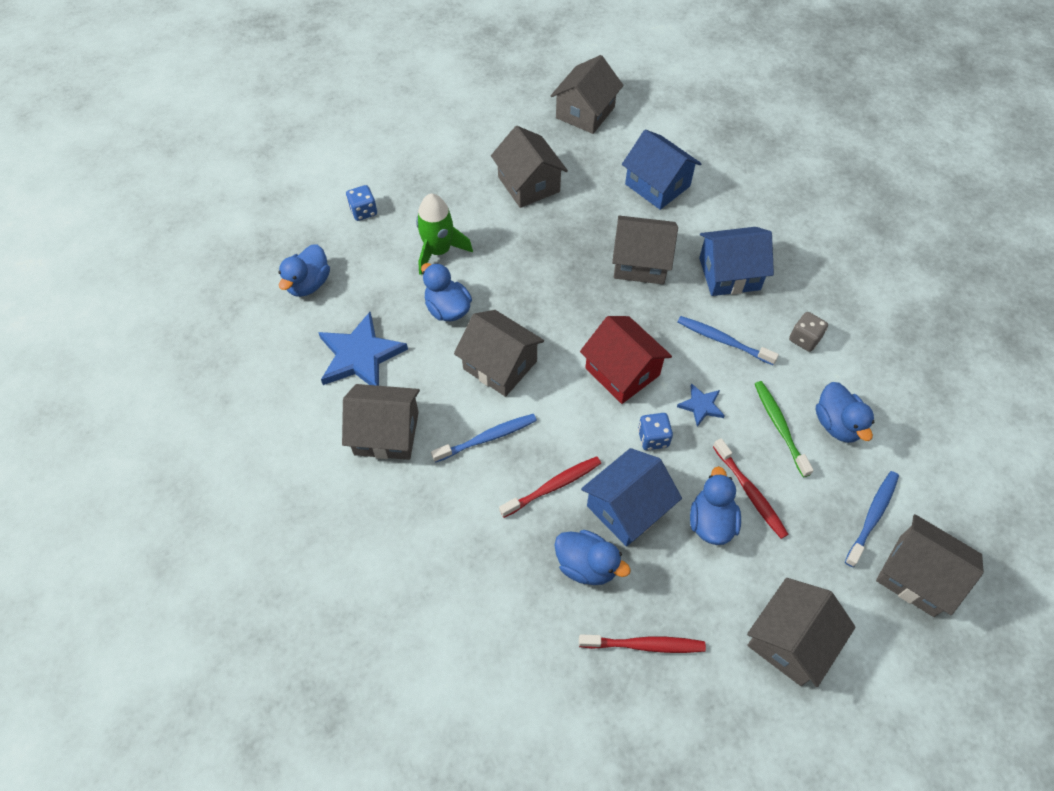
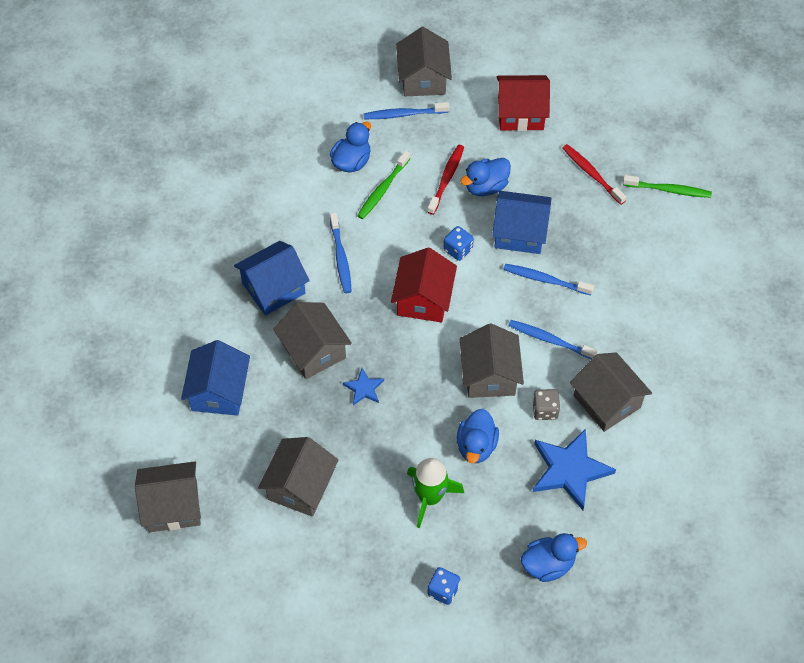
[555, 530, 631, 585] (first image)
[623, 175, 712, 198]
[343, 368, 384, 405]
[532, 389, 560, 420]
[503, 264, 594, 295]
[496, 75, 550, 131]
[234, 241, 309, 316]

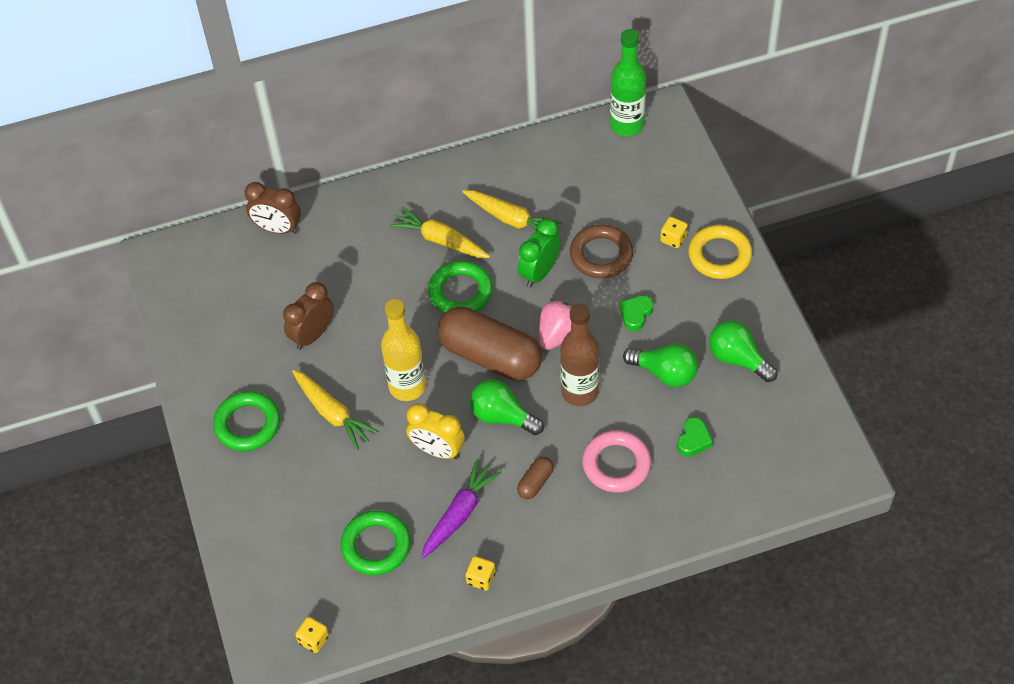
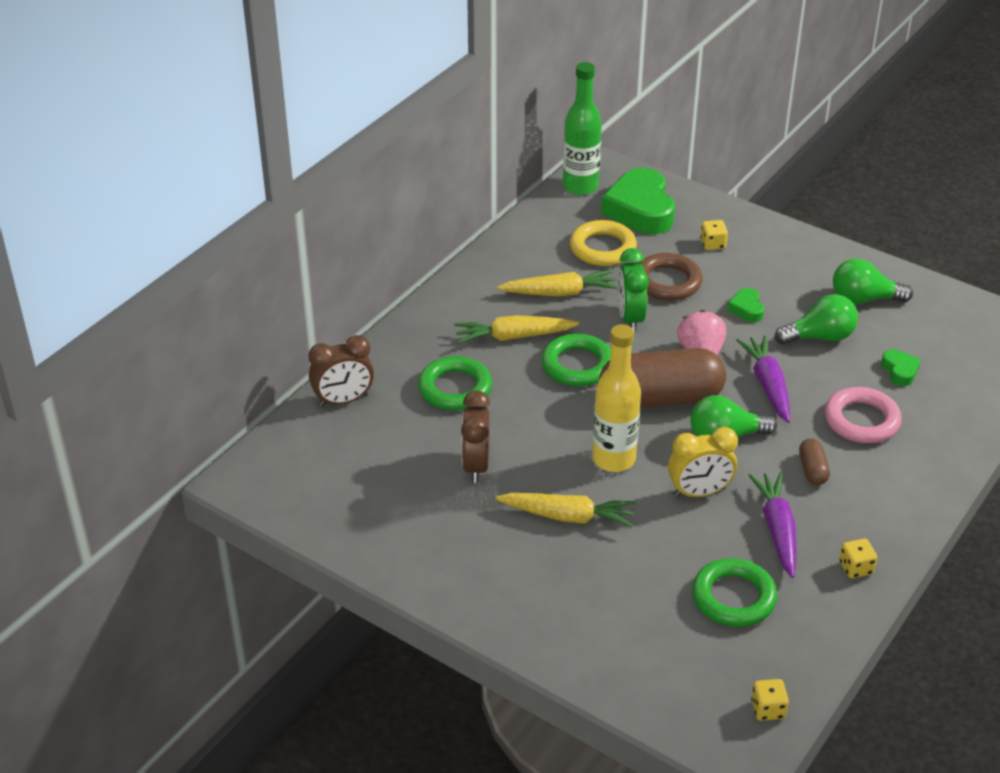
[601, 168, 675, 234]
[418, 356, 492, 410]
[570, 220, 637, 266]
[736, 335, 790, 423]

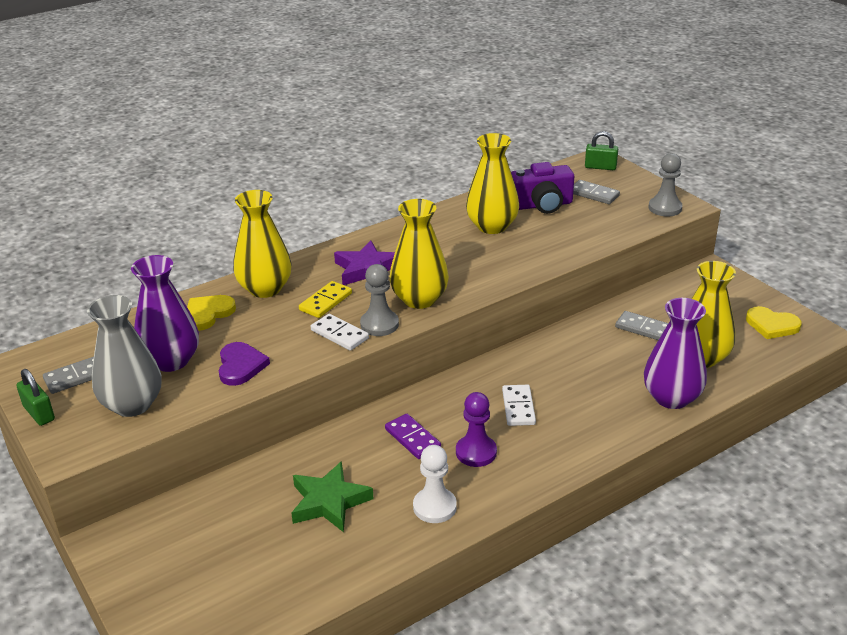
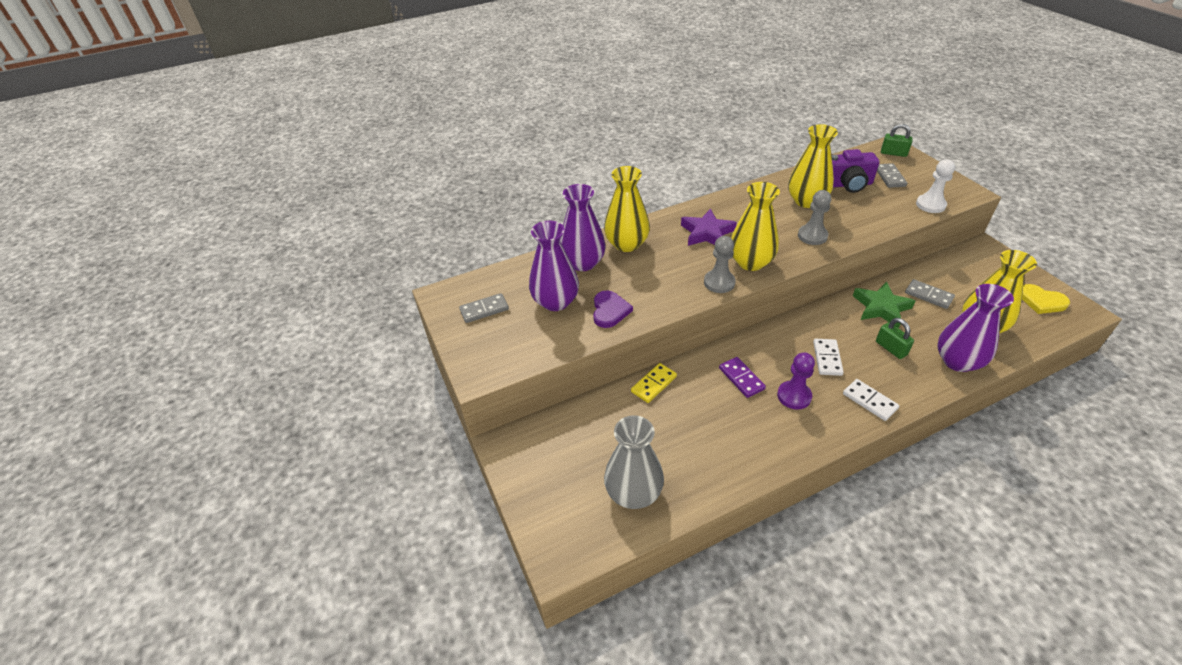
[876, 318, 914, 359]
[604, 415, 664, 509]
[853, 282, 915, 328]
[631, 363, 677, 403]
[843, 379, 899, 421]
[916, 159, 955, 213]
[798, 190, 831, 245]
[560, 184, 606, 271]
[877, 163, 907, 188]

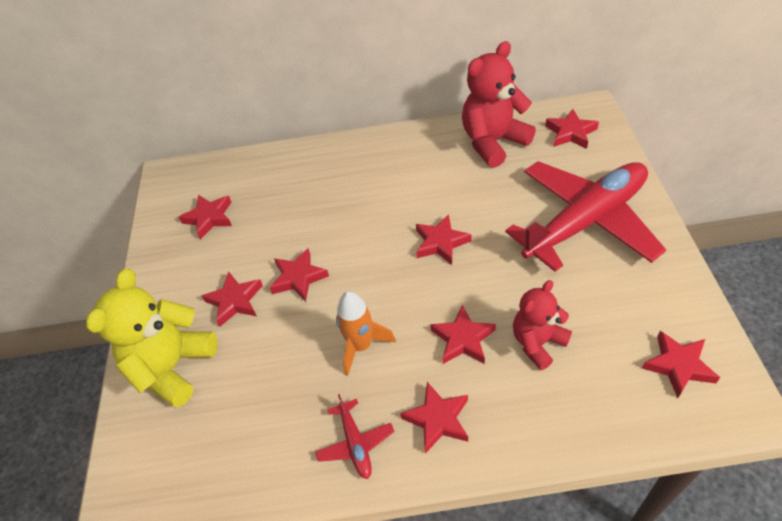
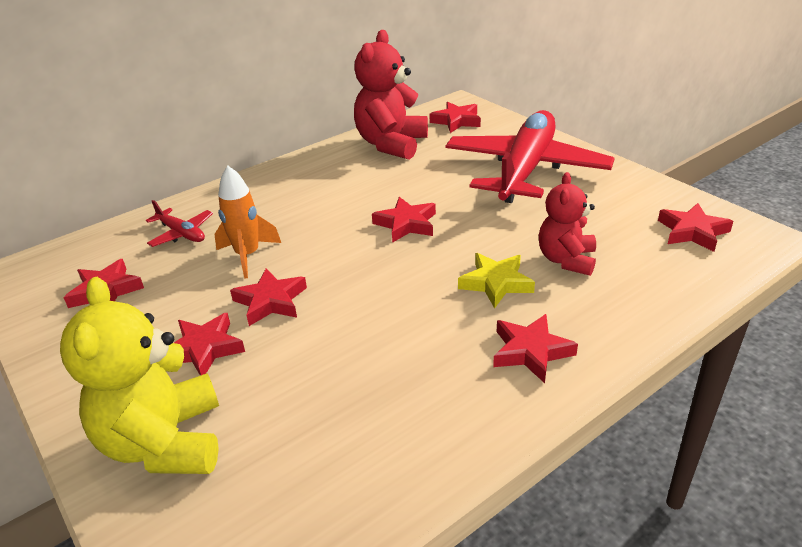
[146, 200, 213, 247]
[214, 166, 281, 279]
[458, 253, 535, 308]

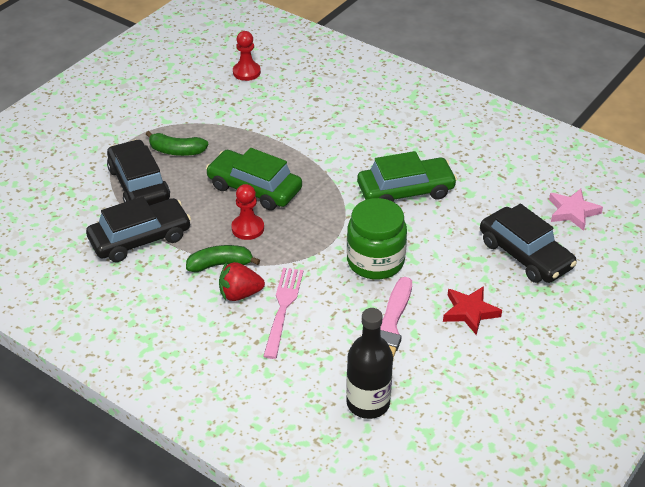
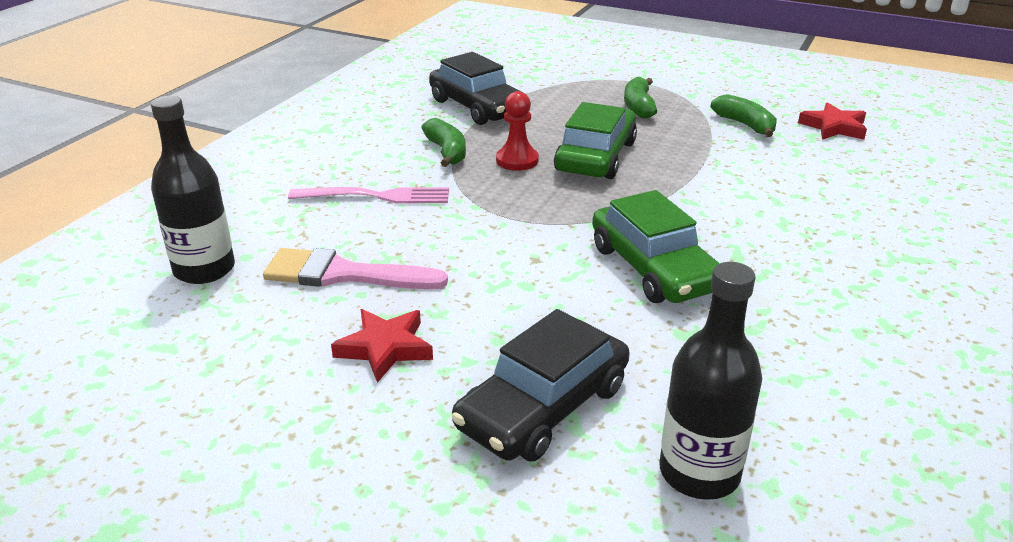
[107, 139, 170, 206] (first image)
[219, 262, 265, 301] (first image)
[347, 198, 407, 279] (first image)
[710, 94, 777, 137]
[798, 102, 867, 140]
[660, 262, 762, 500]

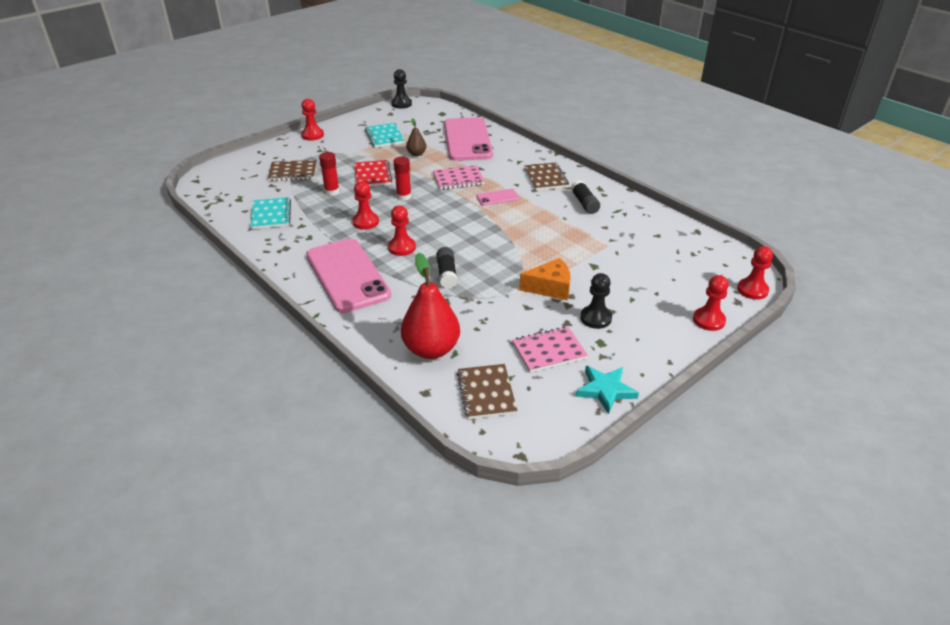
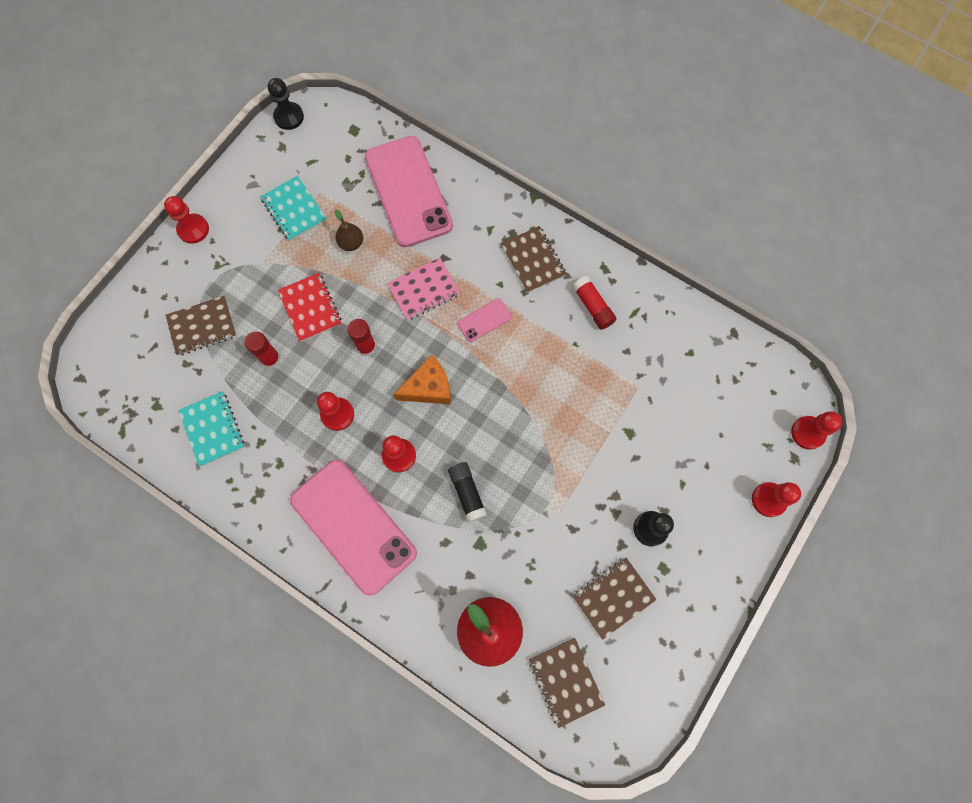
[576, 366, 639, 414] (first image)
[394, 355, 451, 404]
[573, 558, 657, 640]
[572, 276, 616, 330]

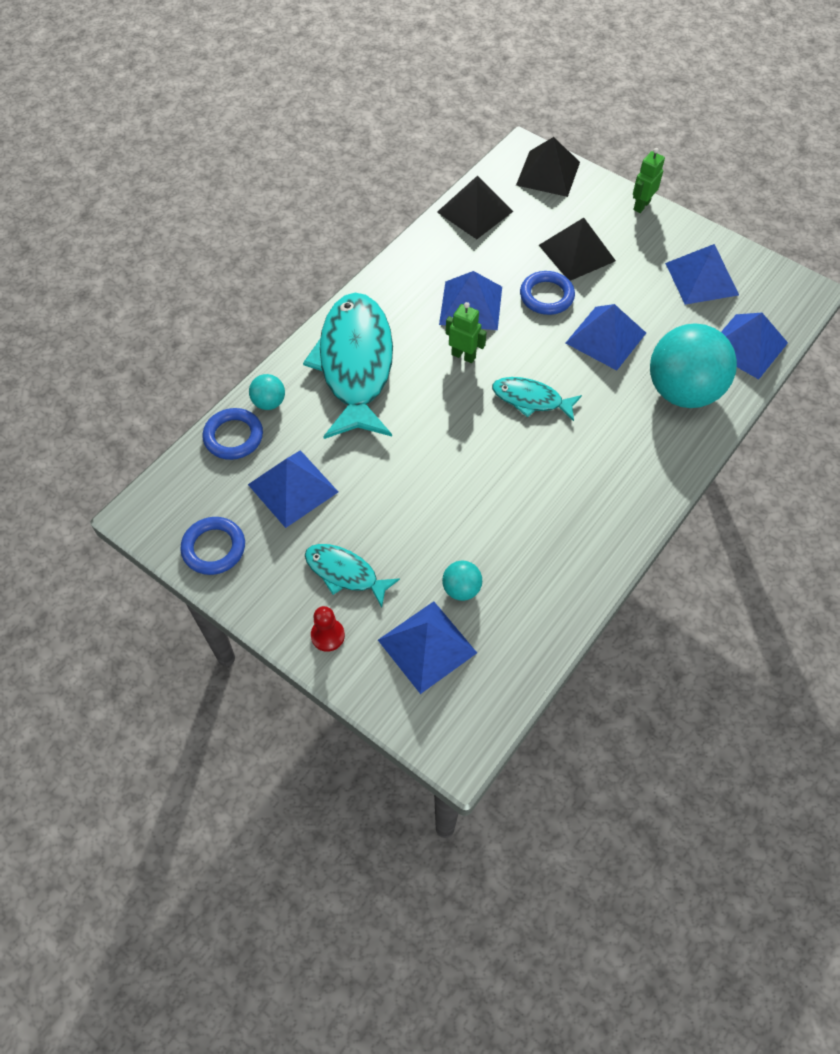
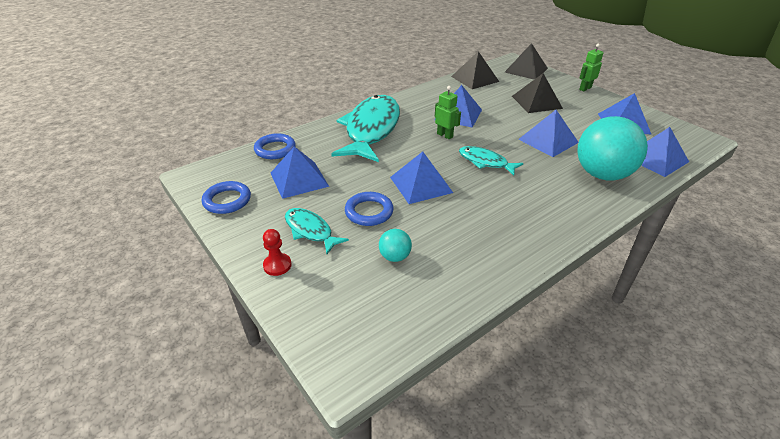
[249, 374, 285, 410] (first image)
[390, 152, 453, 204]
[345, 192, 394, 226]

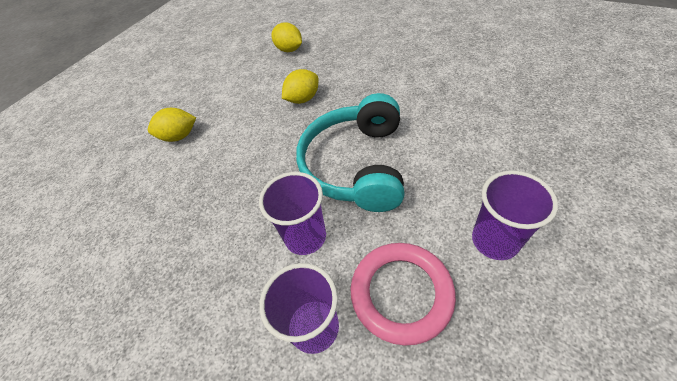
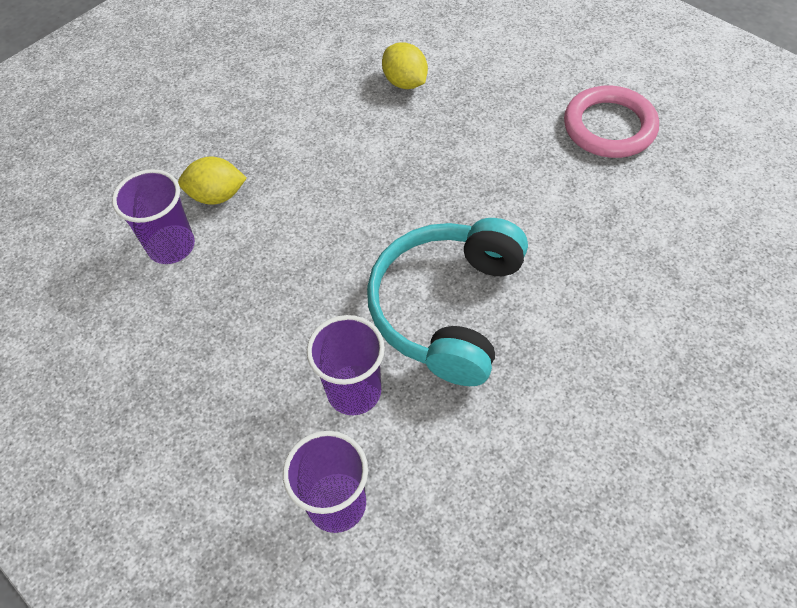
[282, 69, 318, 104] (first image)
[564, 85, 659, 158]
[112, 169, 195, 264]

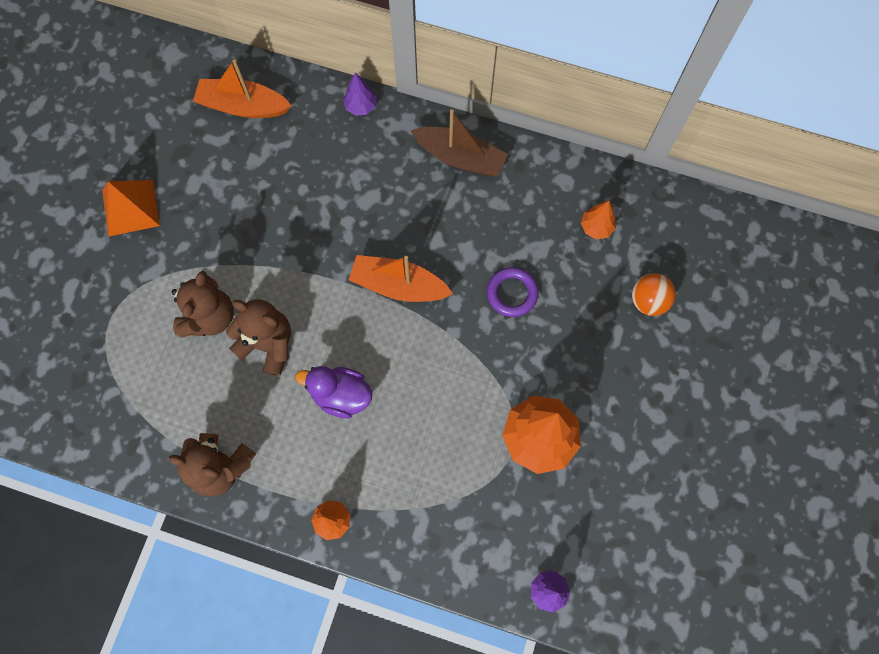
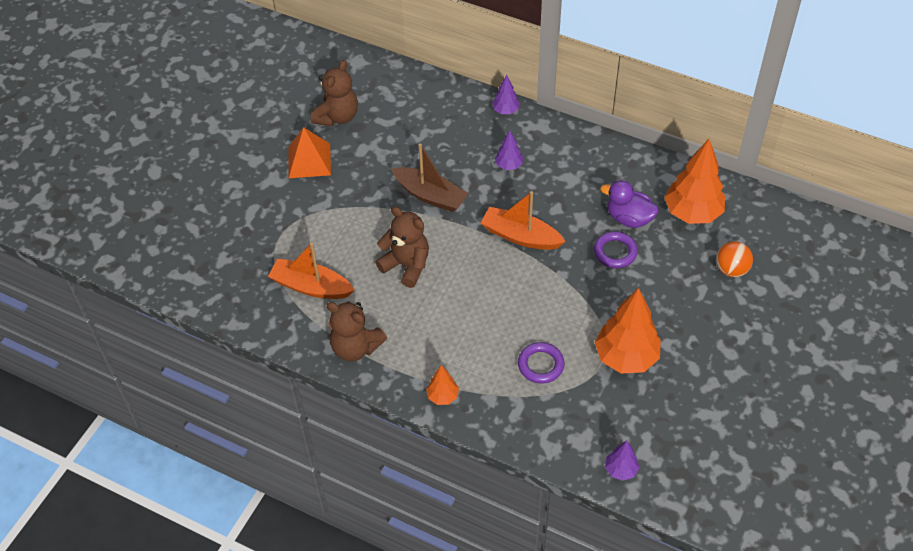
[495, 130, 523, 170]
[518, 342, 565, 384]
[311, 60, 358, 126]
[268, 242, 355, 299]
[600, 180, 659, 228]
[392, 144, 469, 212]
[664, 139, 725, 224]

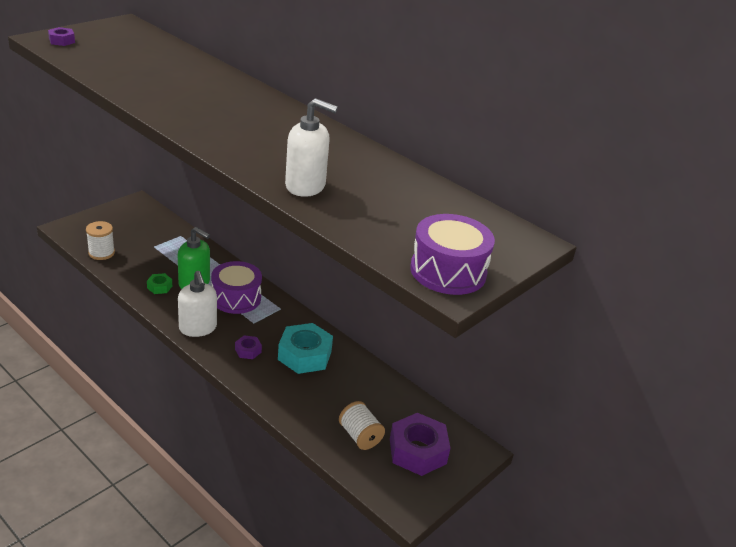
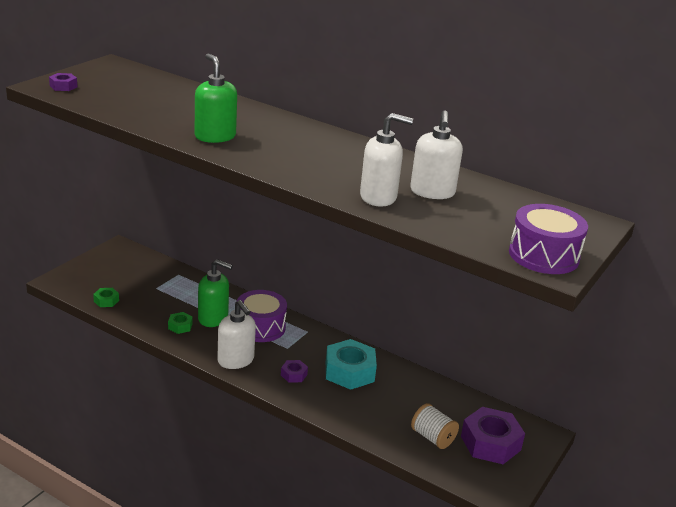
[195, 54, 237, 143]
[410, 110, 463, 199]
[93, 288, 119, 307]

